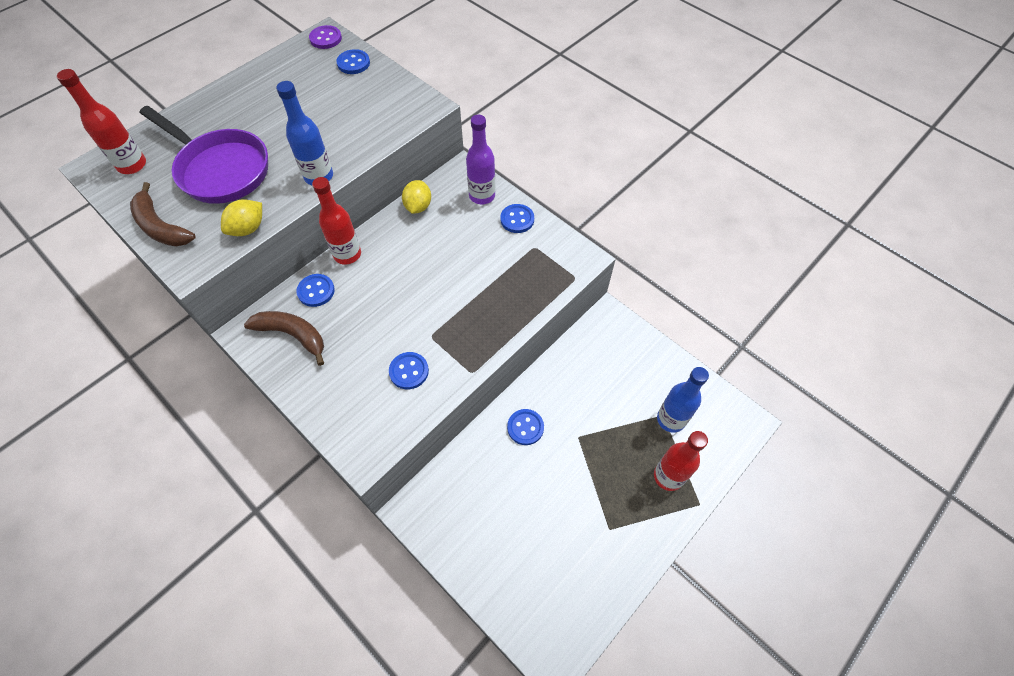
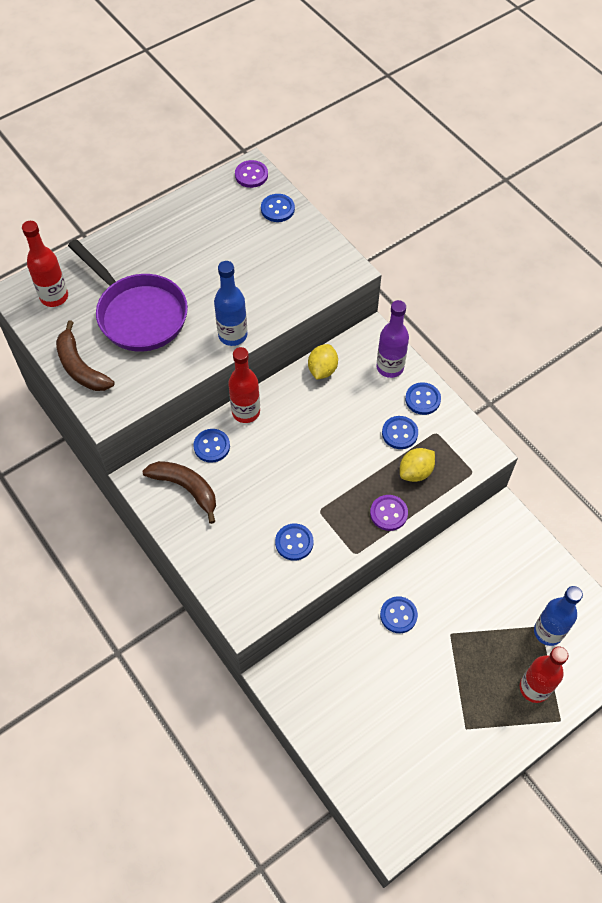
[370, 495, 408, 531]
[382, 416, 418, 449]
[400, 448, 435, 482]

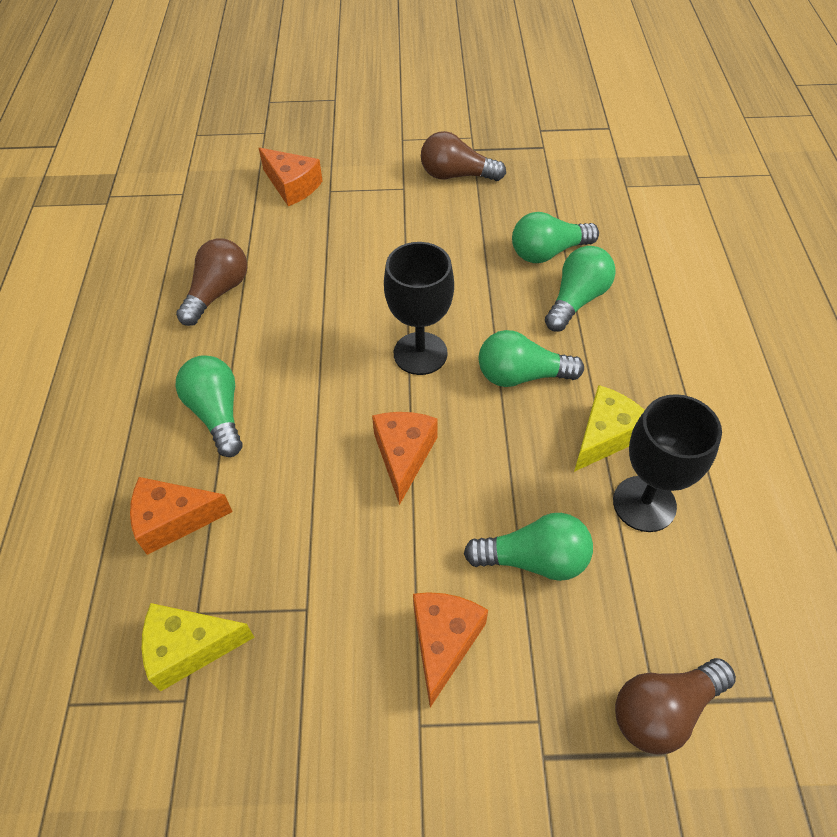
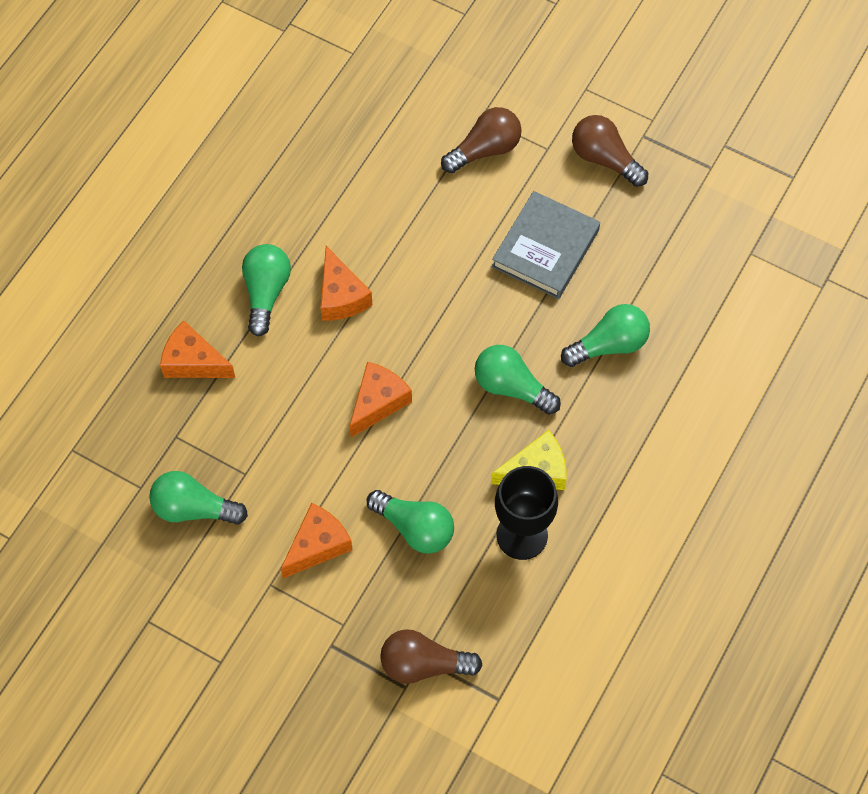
[142, 603, 254, 691] (first image)
[384, 242, 454, 375] (first image)
[492, 191, 600, 299]
[441, 107, 522, 173]
[320, 246, 372, 321]
[149, 471, 248, 525]

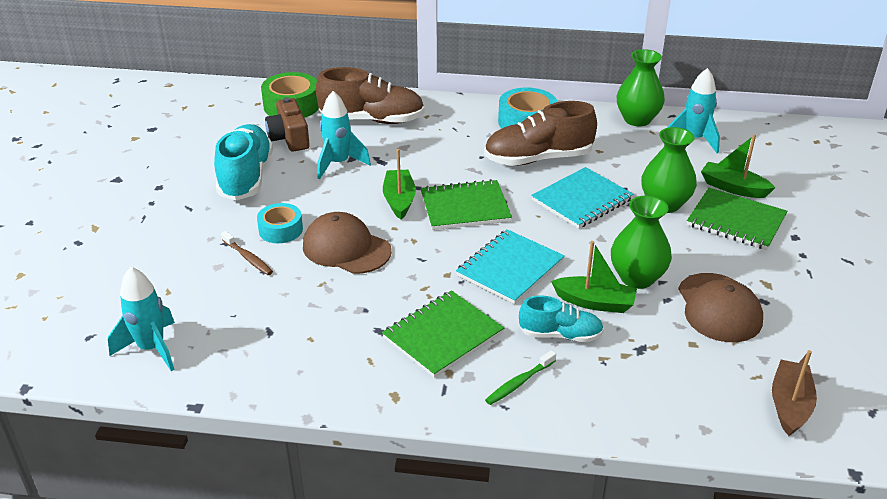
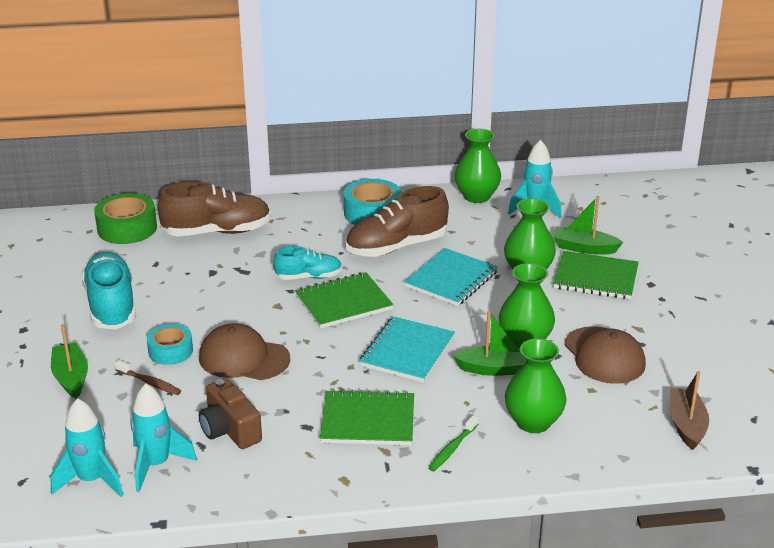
[505, 338, 566, 433]
[199, 378, 262, 449]
[130, 383, 197, 492]
[51, 324, 88, 399]
[273, 246, 342, 280]
[320, 389, 414, 445]

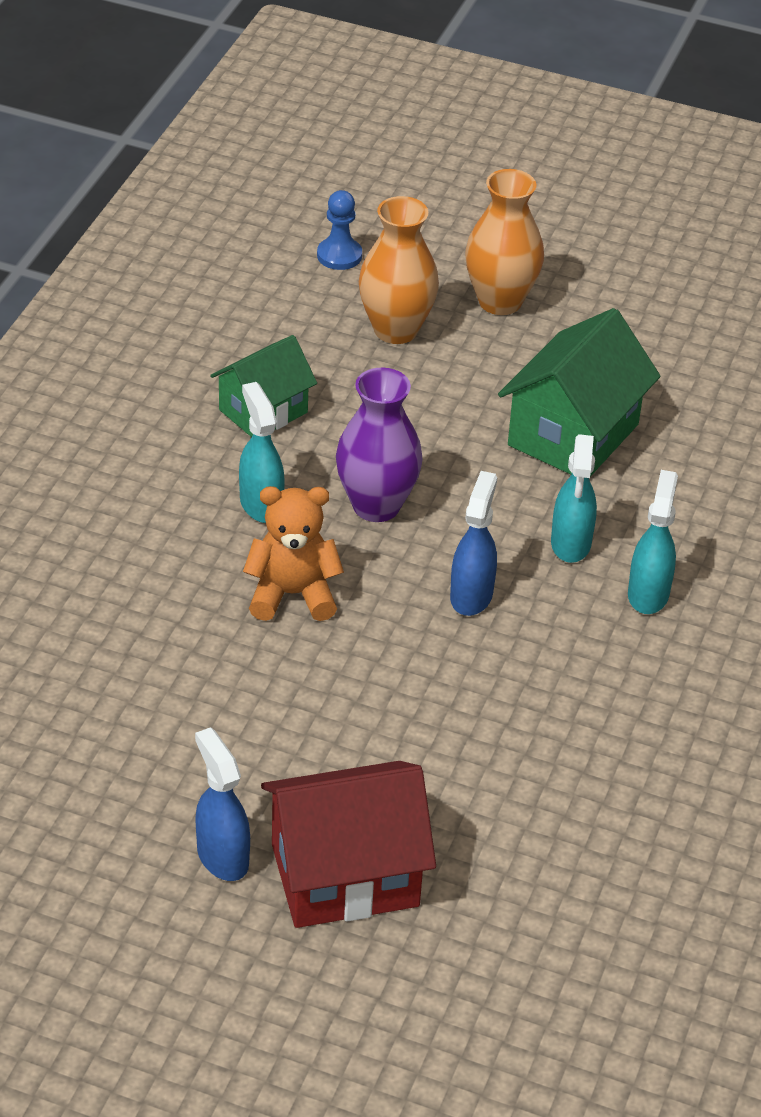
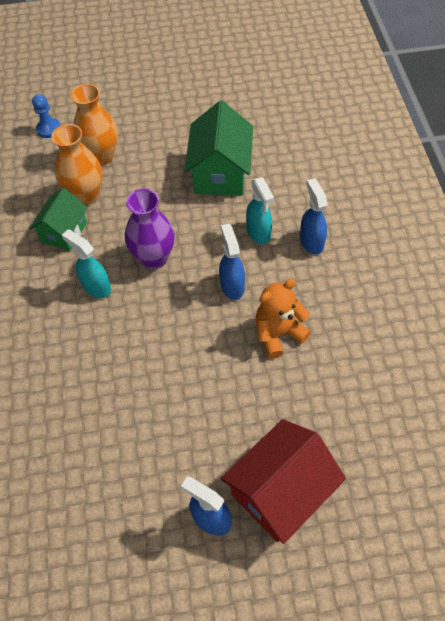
[256, 279, 311, 359]
[51, 124, 102, 205]
[300, 178, 328, 255]

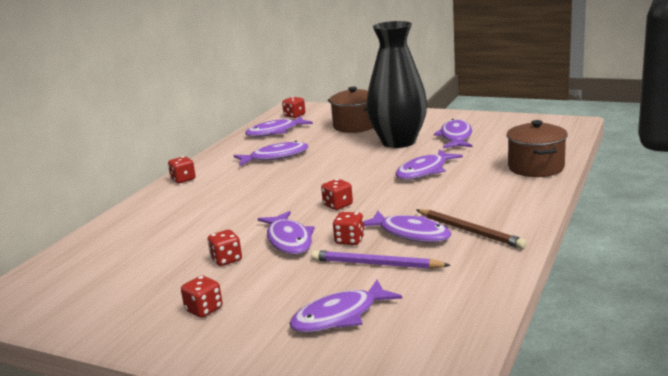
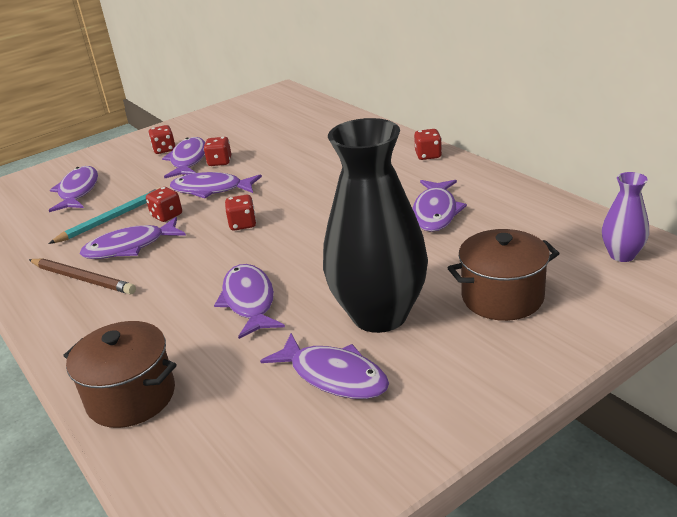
[162, 137, 206, 179]
[602, 172, 649, 262]
[48, 187, 161, 244]
[29, 259, 136, 295]

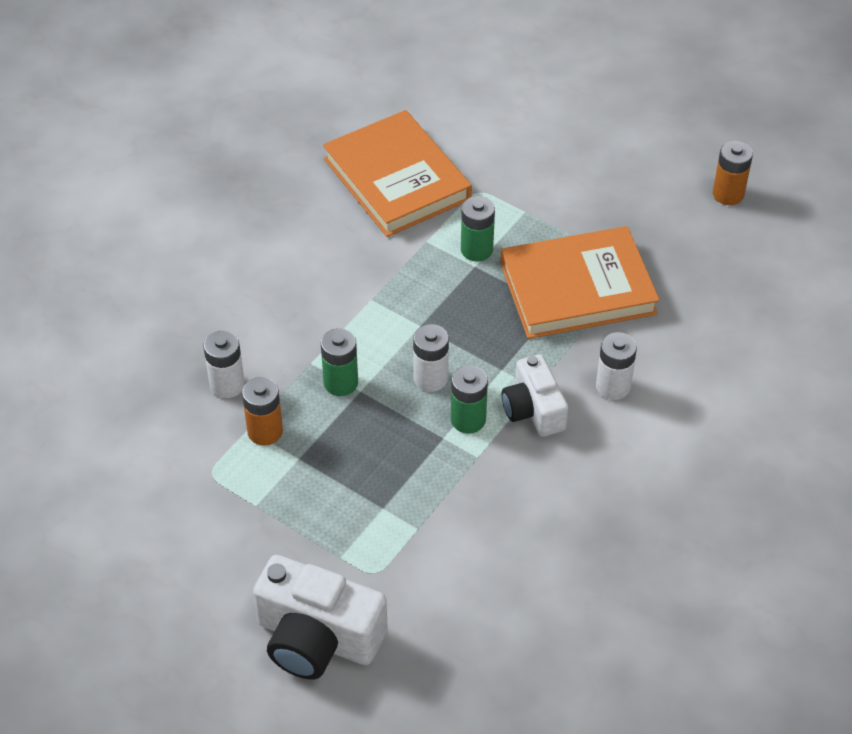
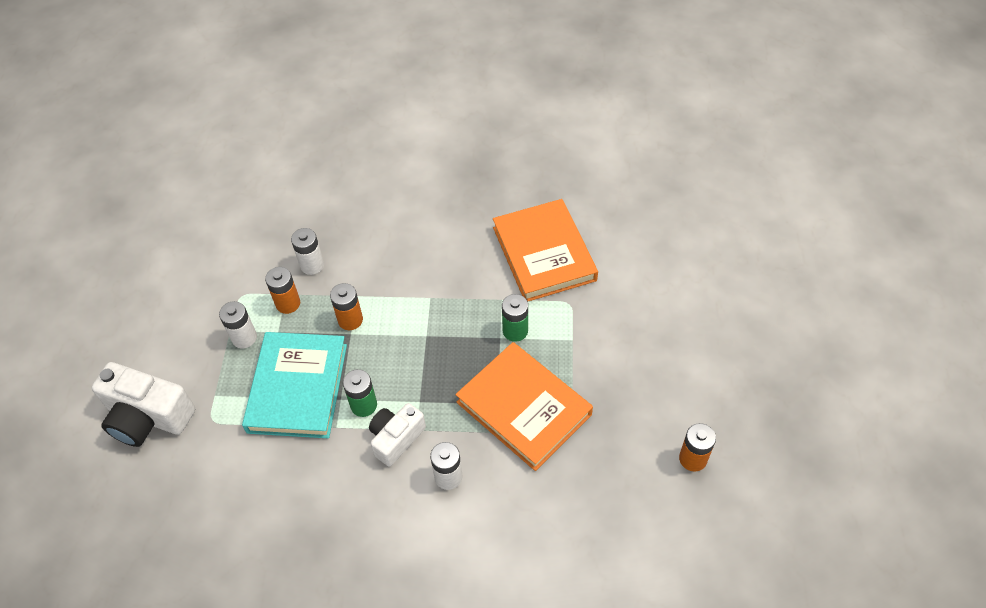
[242, 332, 347, 438]
[219, 301, 257, 348]
[330, 283, 363, 330]
[92, 362, 195, 447]
[493, 199, 598, 301]

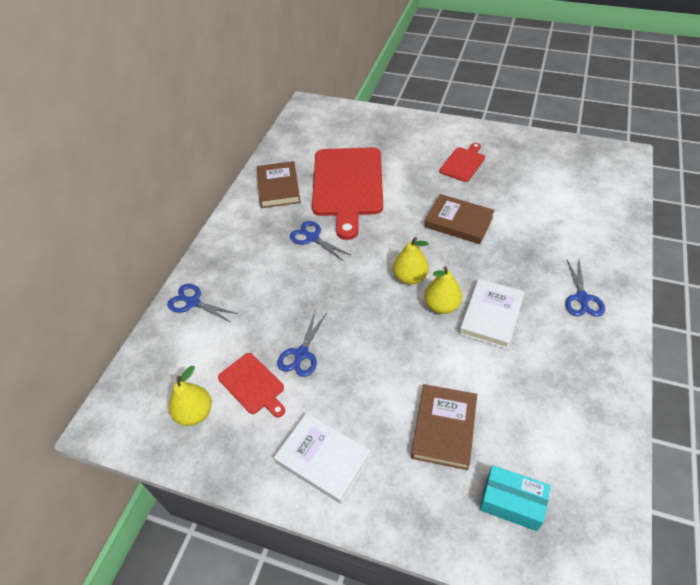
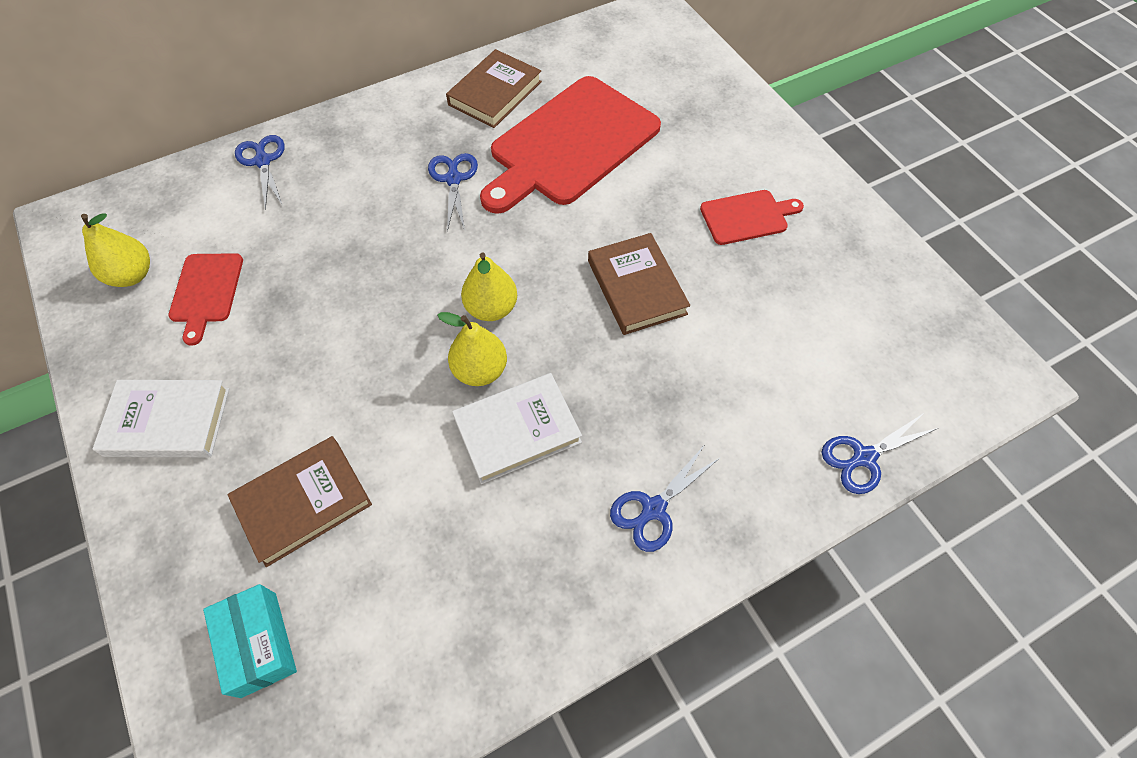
[821, 413, 938, 494]
[93, 380, 229, 457]

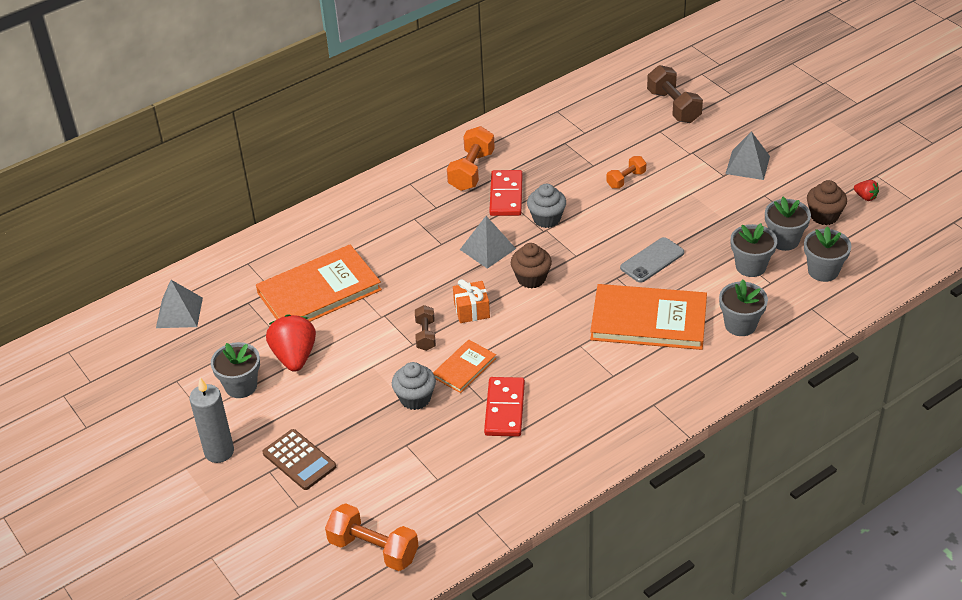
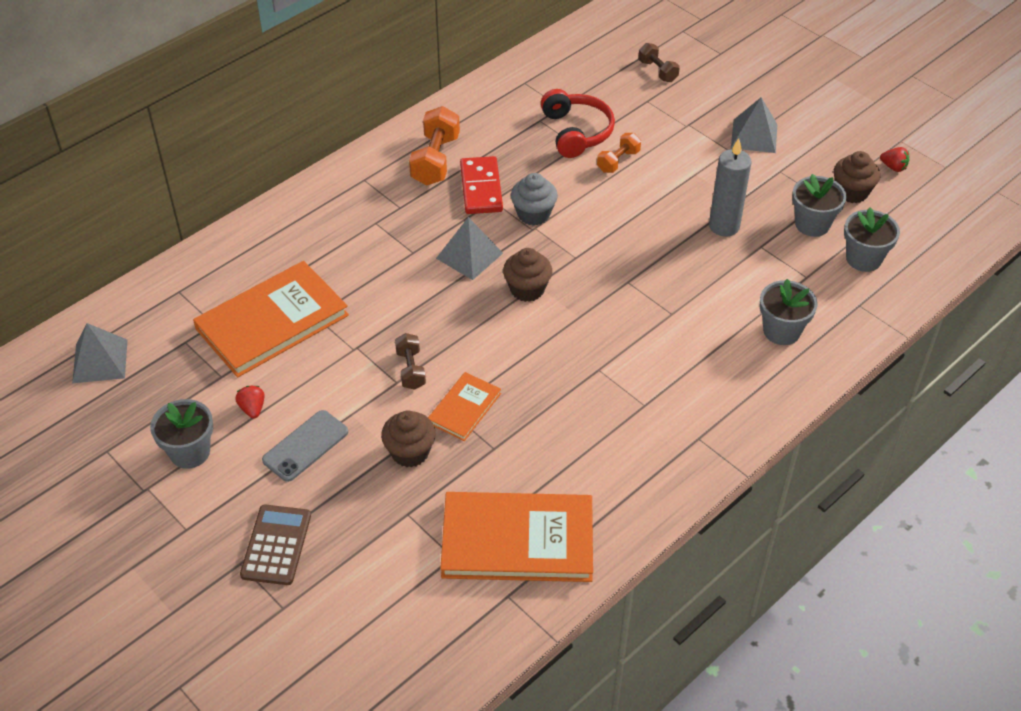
[325, 503, 419, 571] (first image)
[453, 279, 490, 323] (first image)
[484, 377, 525, 437] (first image)
[731, 223, 777, 277] (first image)
[541, 89, 615, 158]
[709, 138, 752, 236]
[440, 492, 593, 582]
[262, 410, 348, 482]
[381, 411, 436, 467]
[240, 505, 311, 585]
[235, 386, 265, 419]
[639, 43, 680, 82]

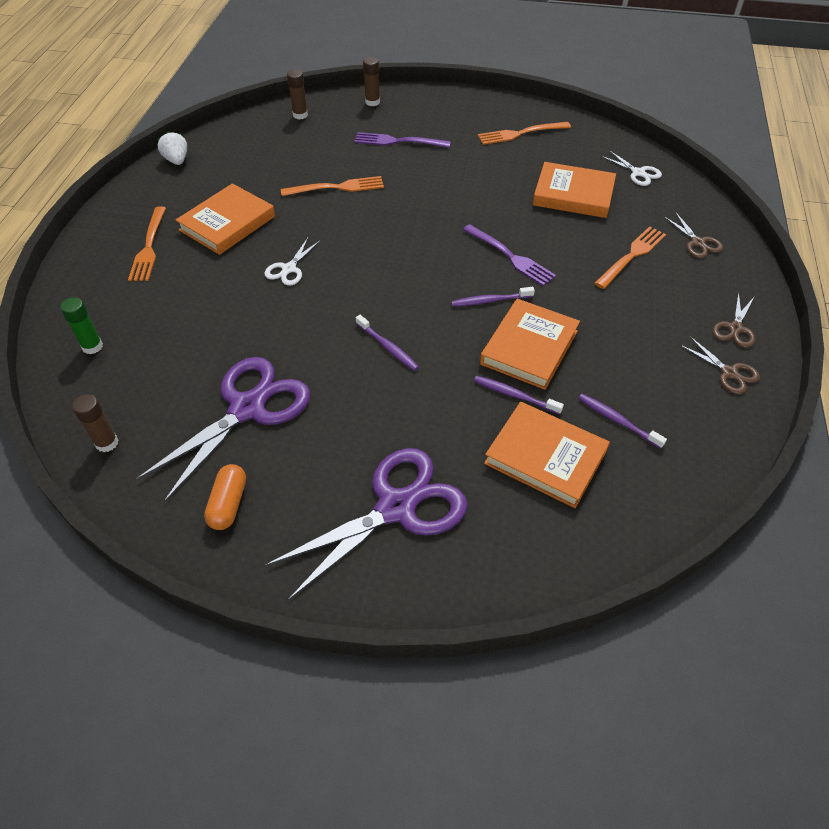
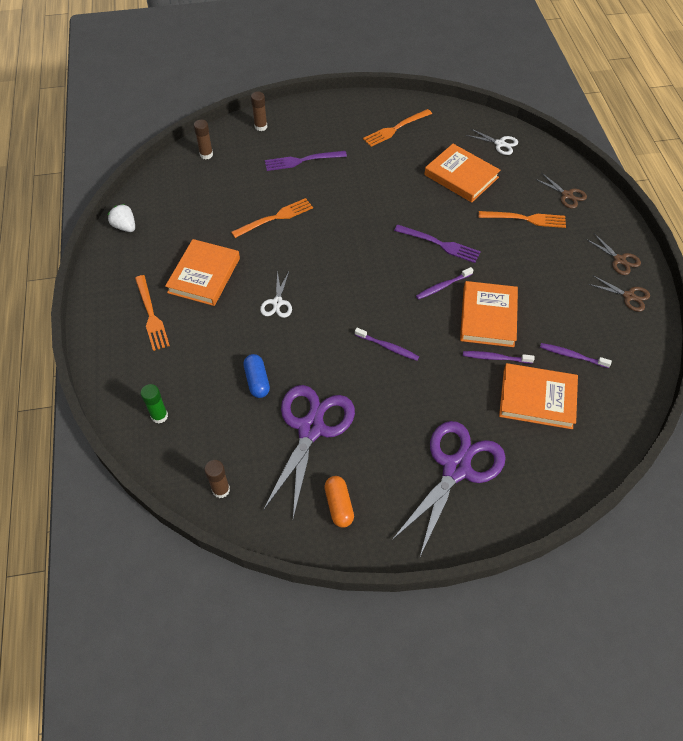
[243, 354, 270, 398]
[424, 144, 501, 202]
[479, 211, 566, 228]
[586, 233, 641, 275]

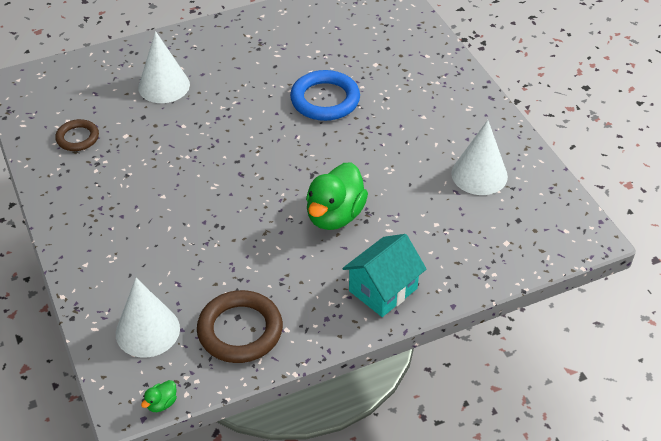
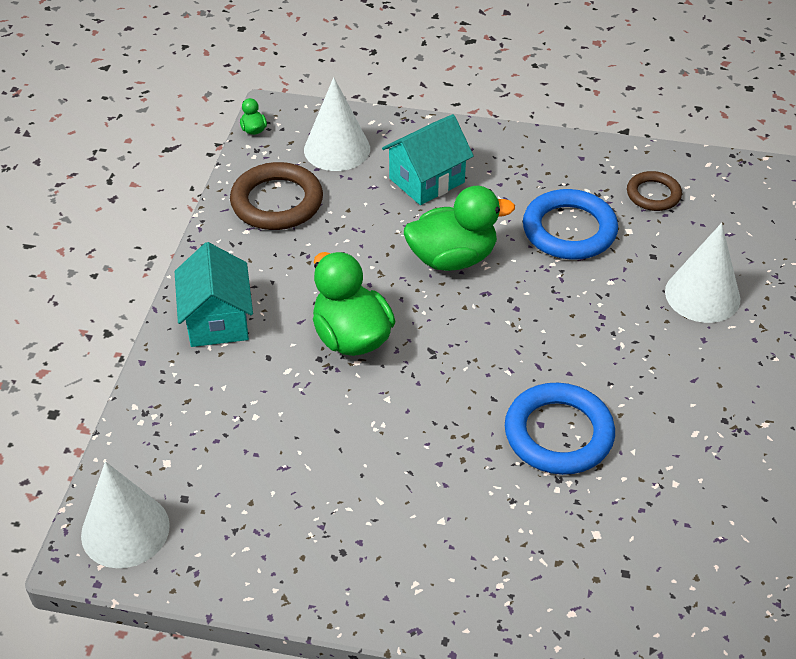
[382, 114, 474, 205]
[404, 186, 515, 271]
[523, 189, 618, 260]
[81, 461, 170, 568]

